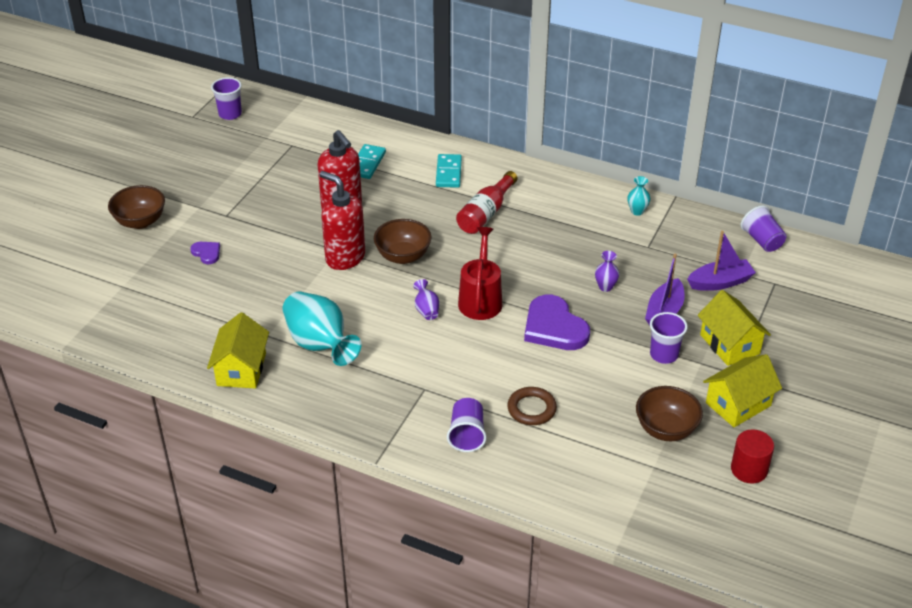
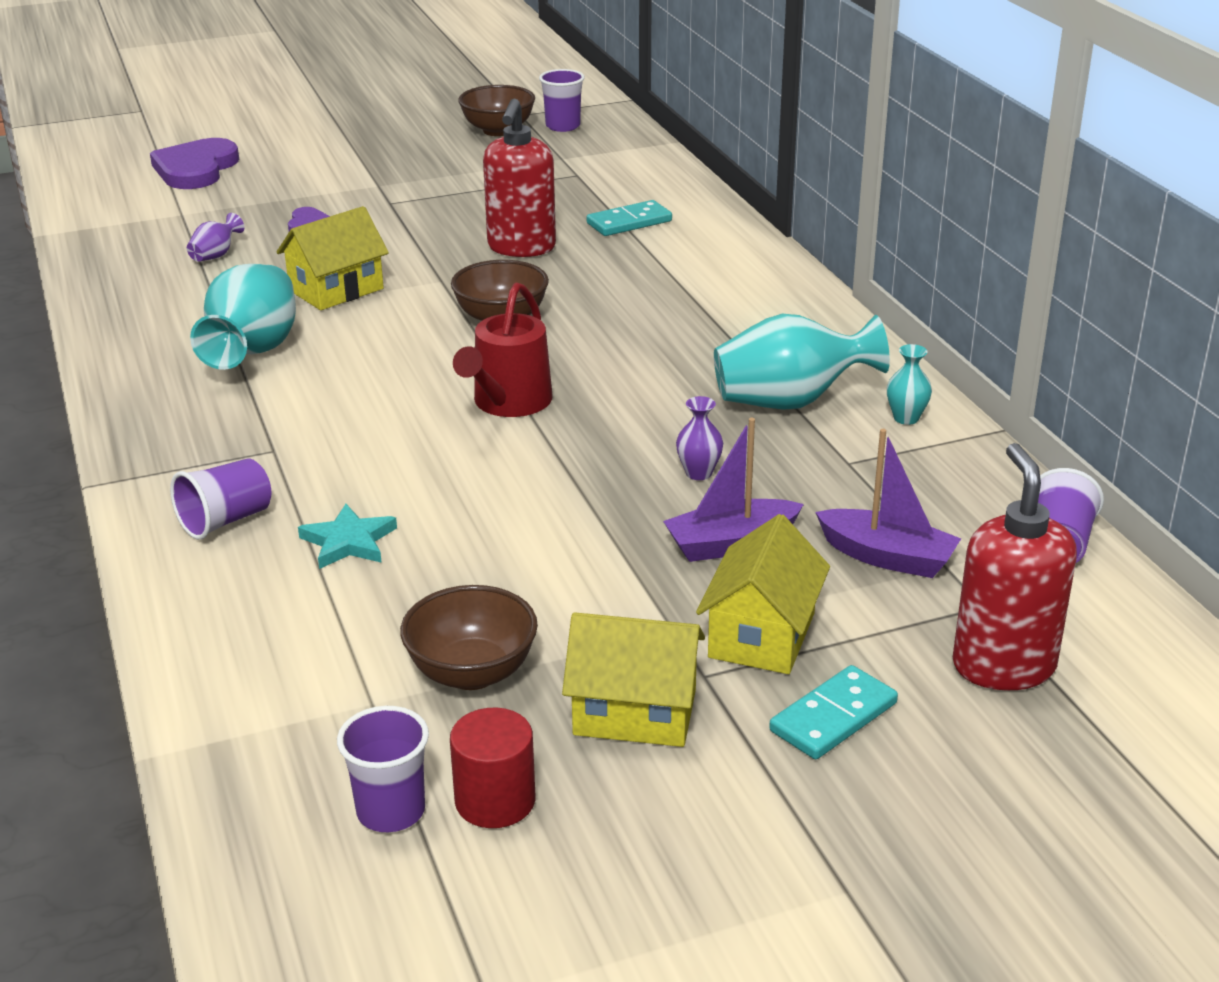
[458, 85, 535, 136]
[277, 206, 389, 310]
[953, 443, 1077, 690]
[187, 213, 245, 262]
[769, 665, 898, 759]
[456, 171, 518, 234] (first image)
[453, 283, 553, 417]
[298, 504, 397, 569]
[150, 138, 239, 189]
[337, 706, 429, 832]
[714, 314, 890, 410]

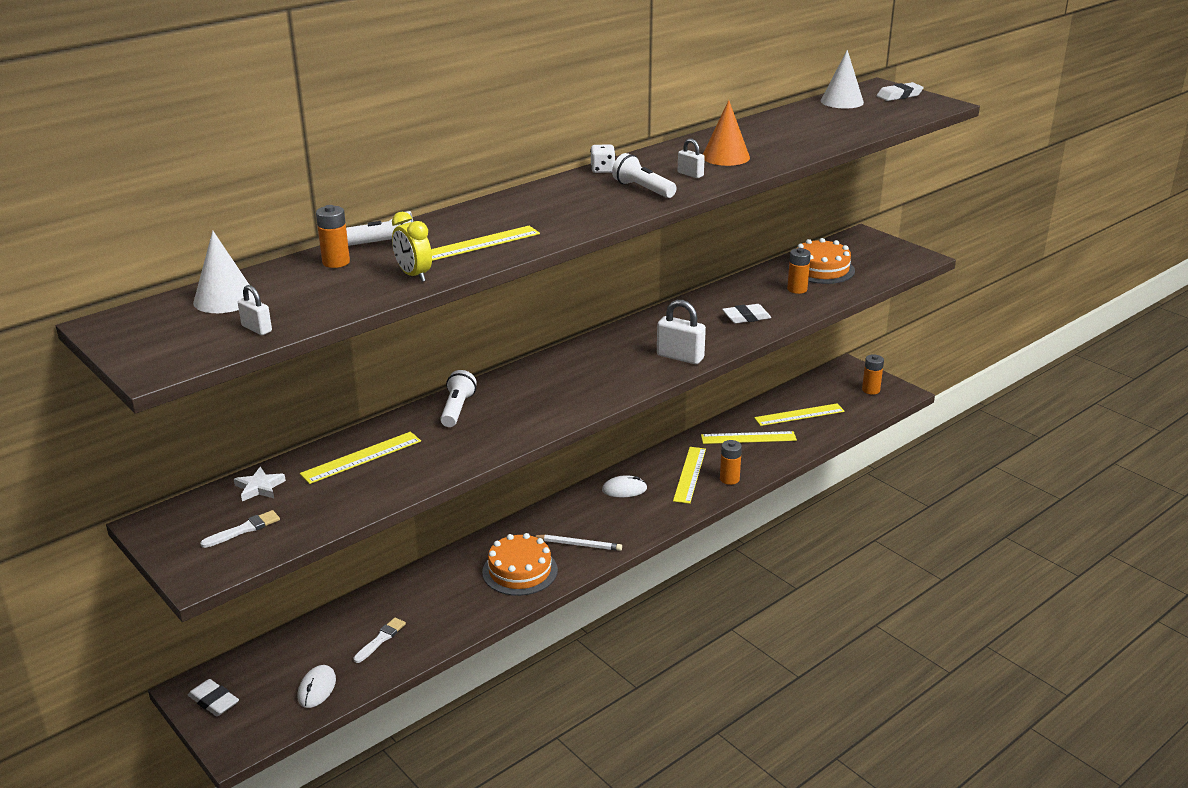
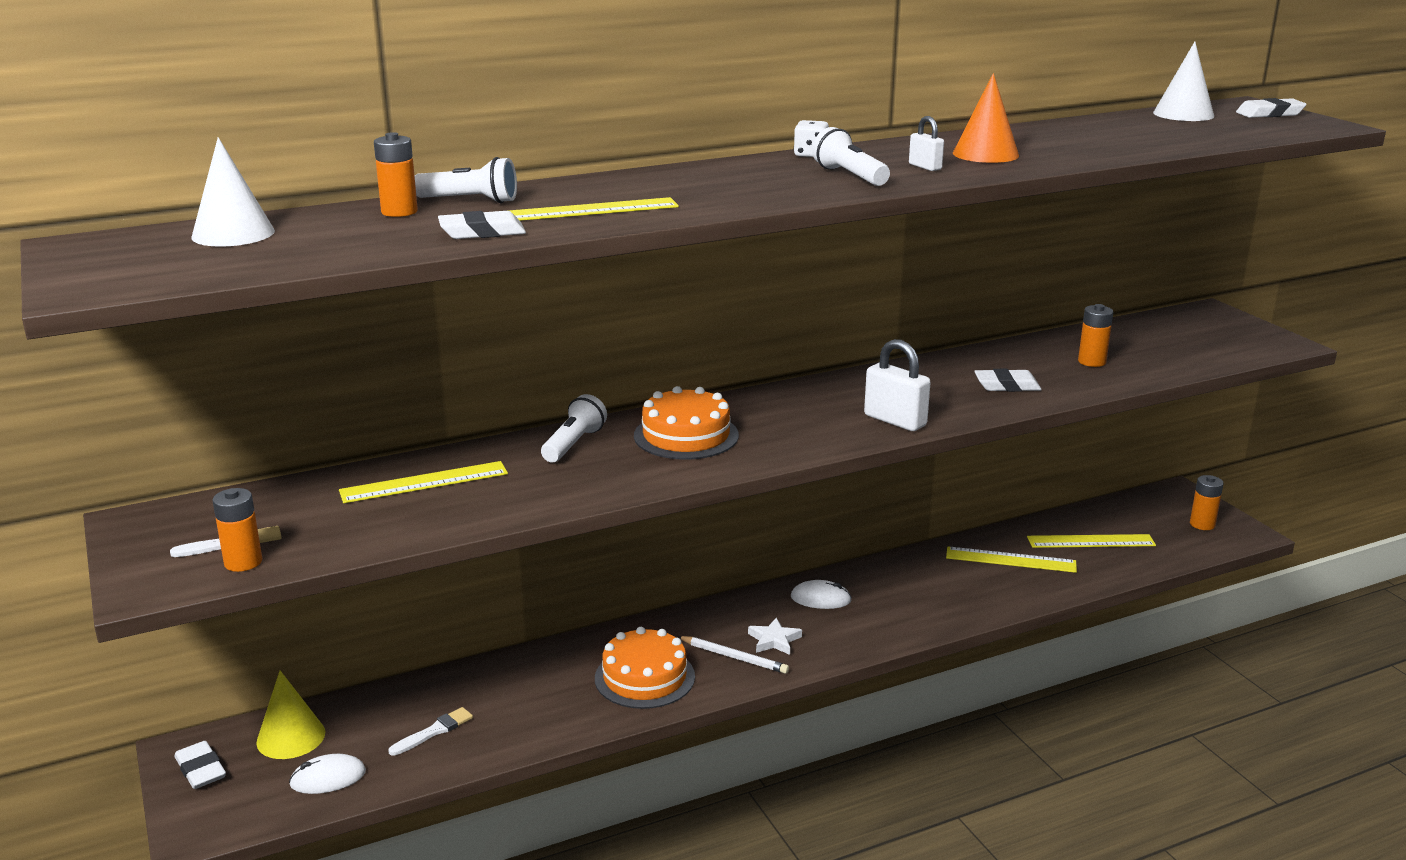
[748, 618, 802, 655]
[238, 285, 272, 335] (first image)
[289, 754, 366, 794]
[438, 211, 526, 239]
[673, 447, 706, 504] (first image)
[212, 488, 262, 572]
[634, 386, 739, 459]
[256, 671, 325, 759]

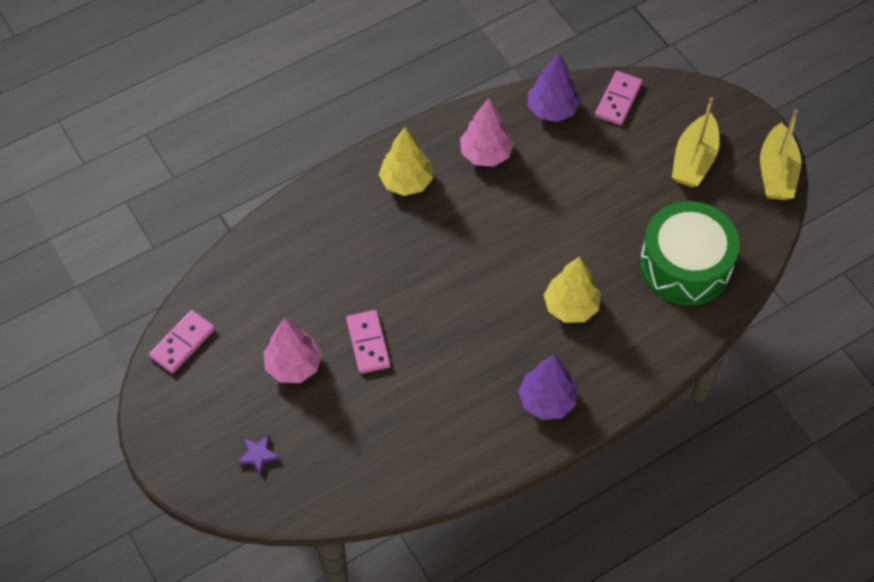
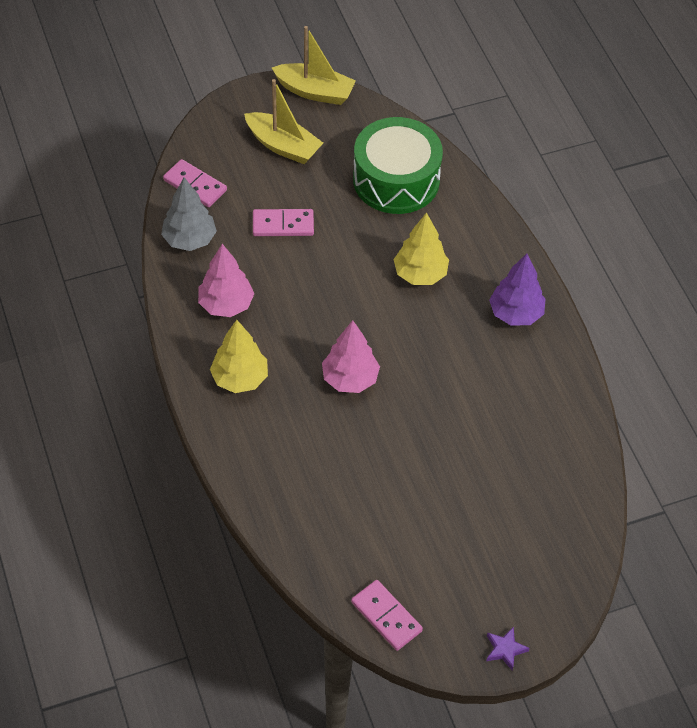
[486, 627, 530, 671]
[322, 320, 380, 393]
[253, 209, 314, 236]
[161, 177, 217, 251]

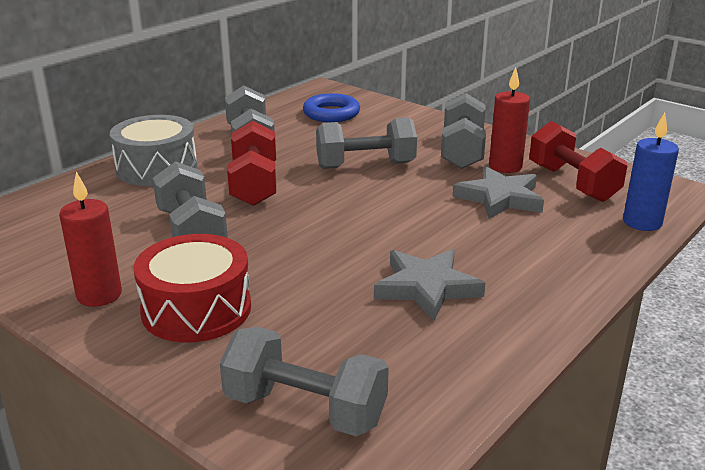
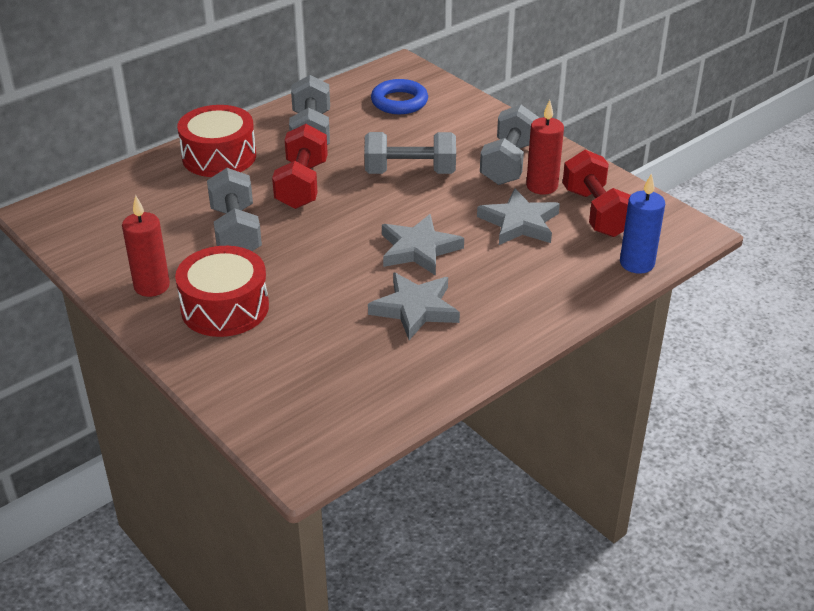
[177, 105, 256, 177]
[220, 327, 389, 437] (first image)
[382, 214, 464, 276]

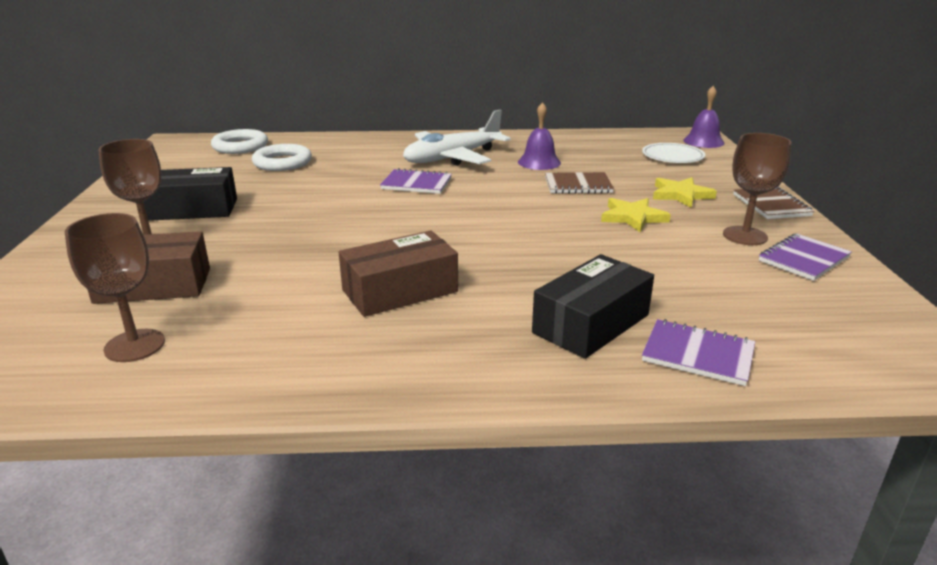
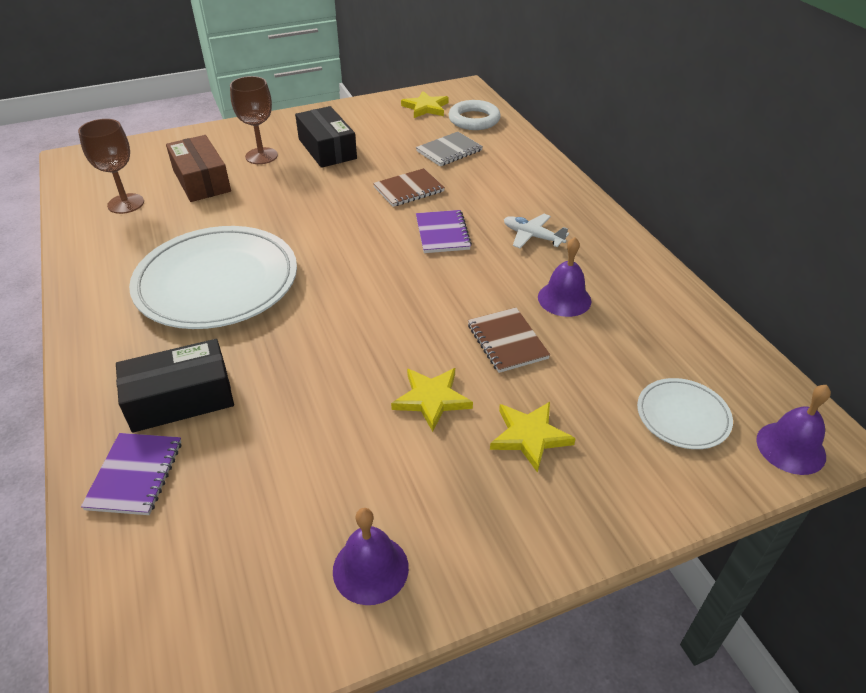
[416, 132, 483, 167]
[129, 226, 297, 329]
[504, 214, 569, 248]
[116, 339, 234, 433]
[723, 133, 792, 245] (first image)
[373, 168, 445, 207]
[333, 508, 409, 605]
[401, 91, 449, 118]

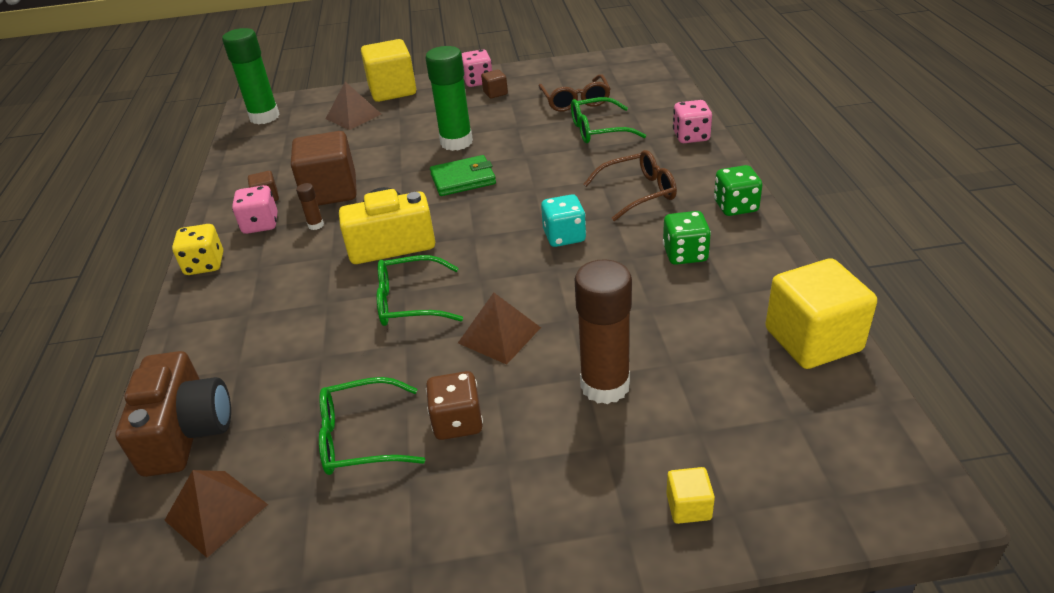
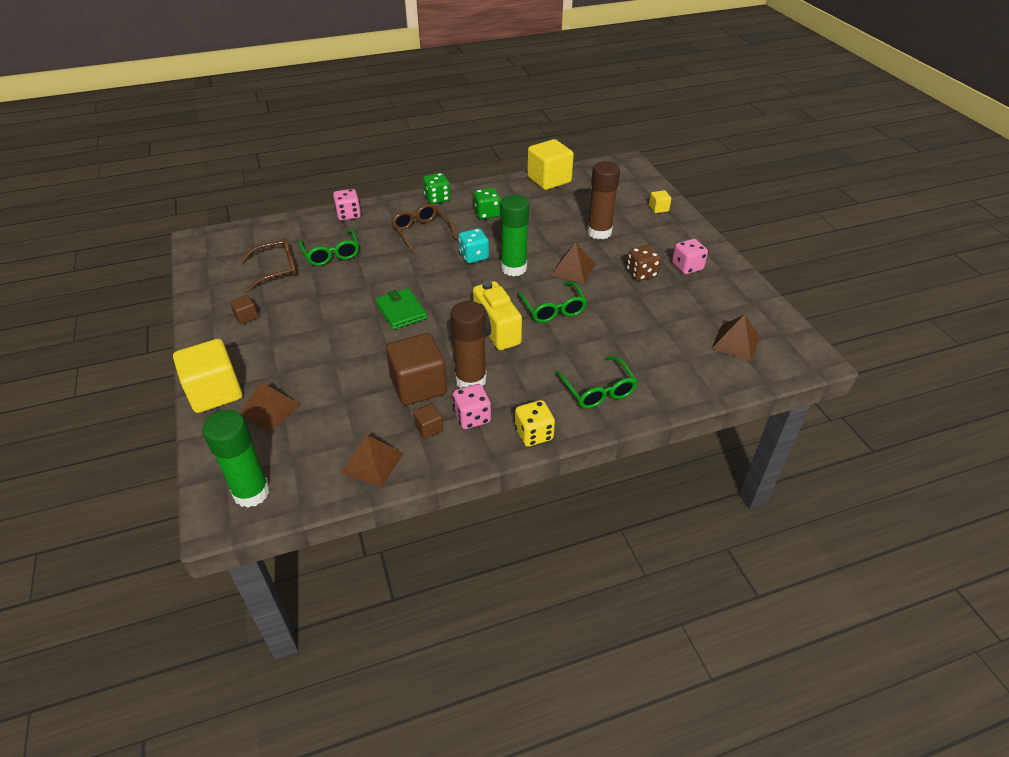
[115, 351, 231, 477] (first image)
[450, 301, 487, 388]
[555, 356, 638, 409]
[500, 195, 529, 276]
[672, 239, 708, 274]
[341, 435, 404, 488]

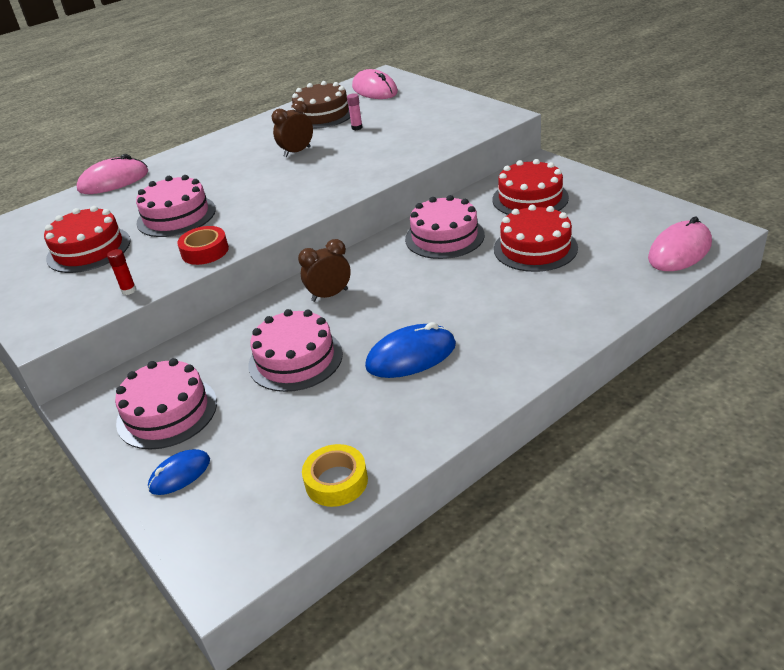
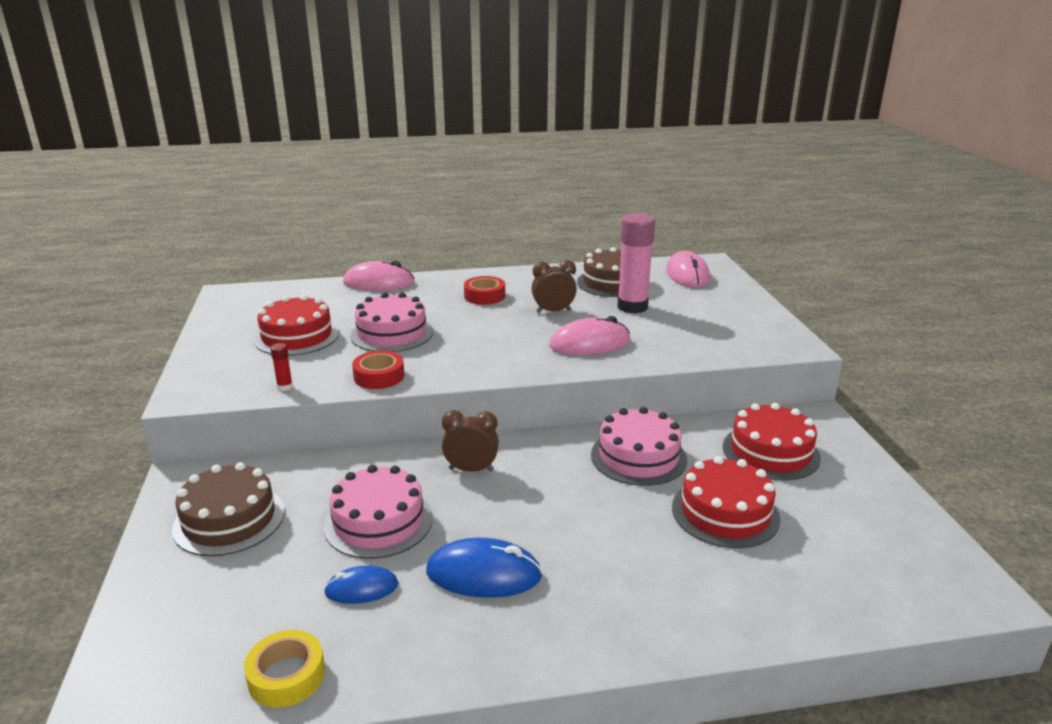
[172, 462, 285, 556]
[324, 565, 399, 604]
[617, 213, 655, 314]
[549, 316, 630, 355]
[464, 276, 505, 305]

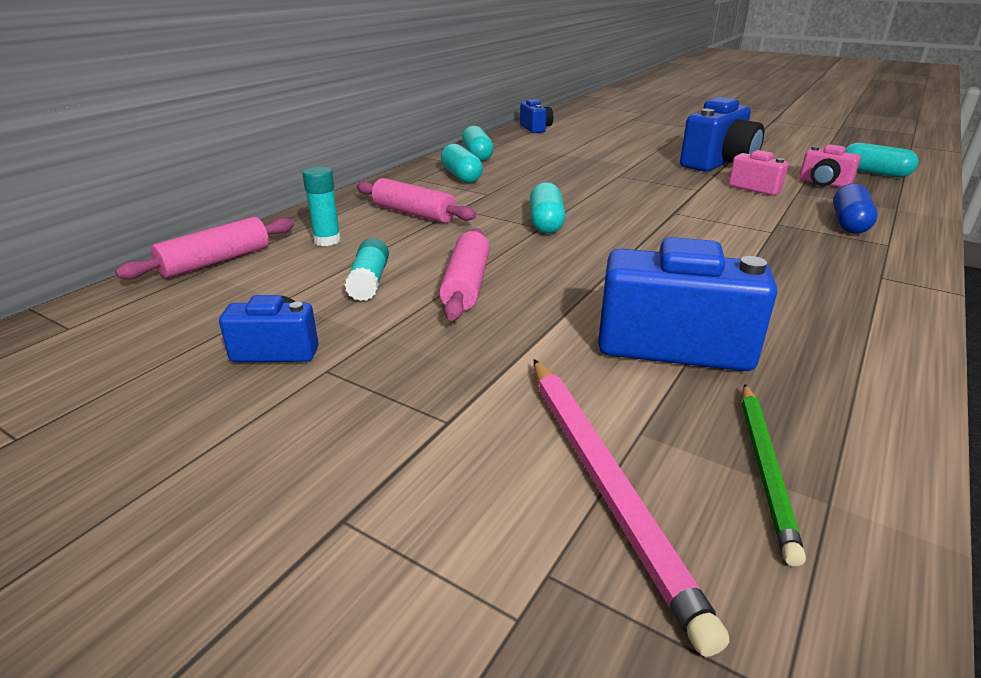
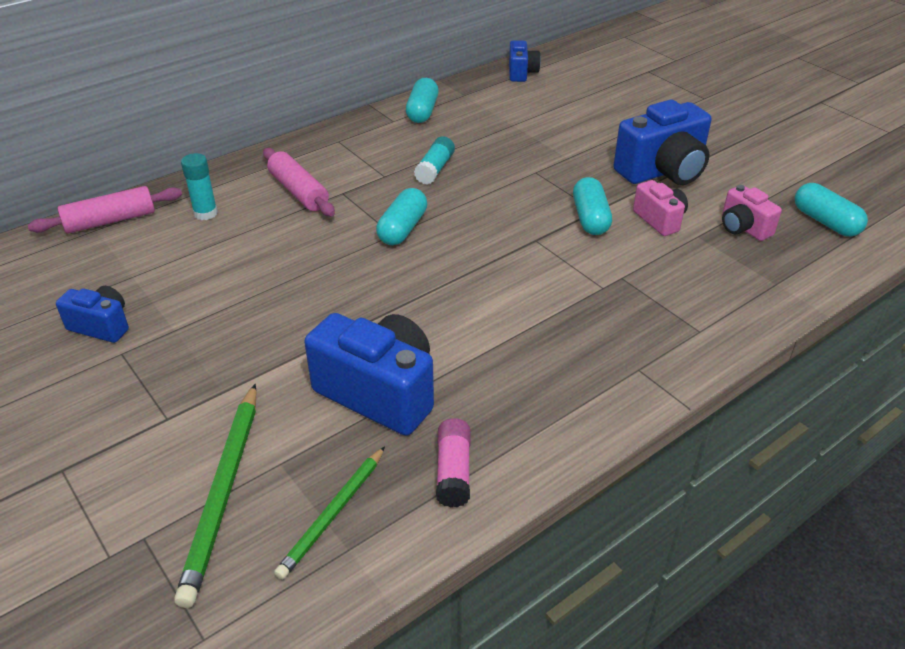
[414, 136, 455, 185]
[439, 228, 490, 321] (first image)
[573, 177, 612, 235]
[174, 384, 256, 608]
[833, 183, 878, 234] (first image)
[436, 418, 471, 507]

